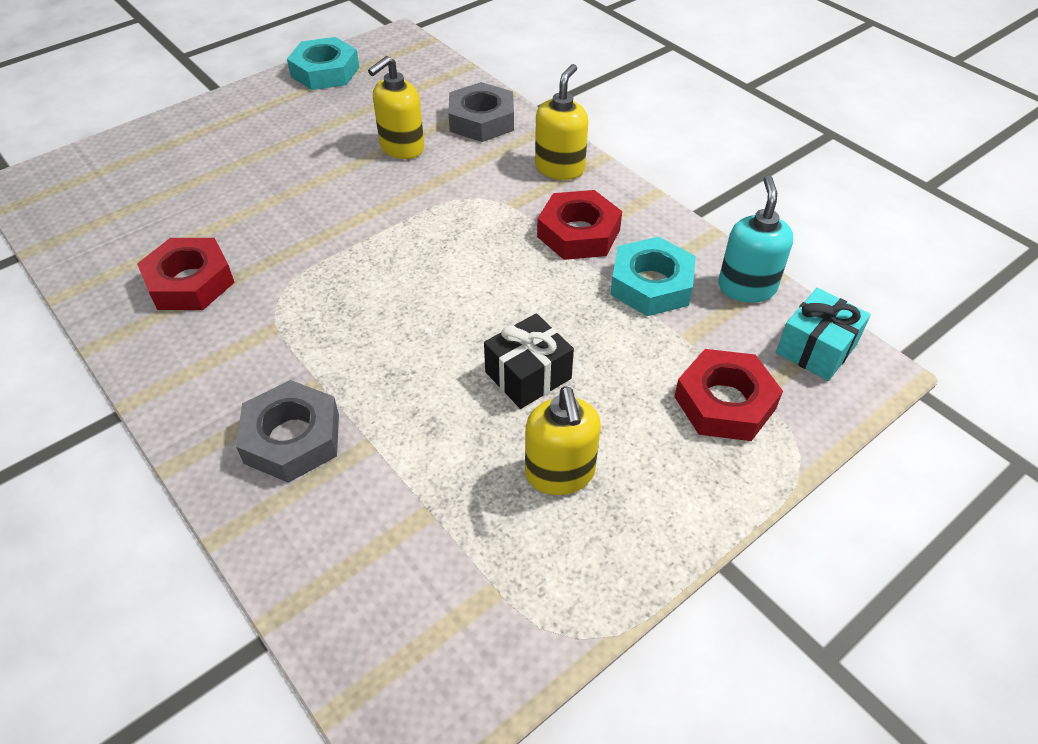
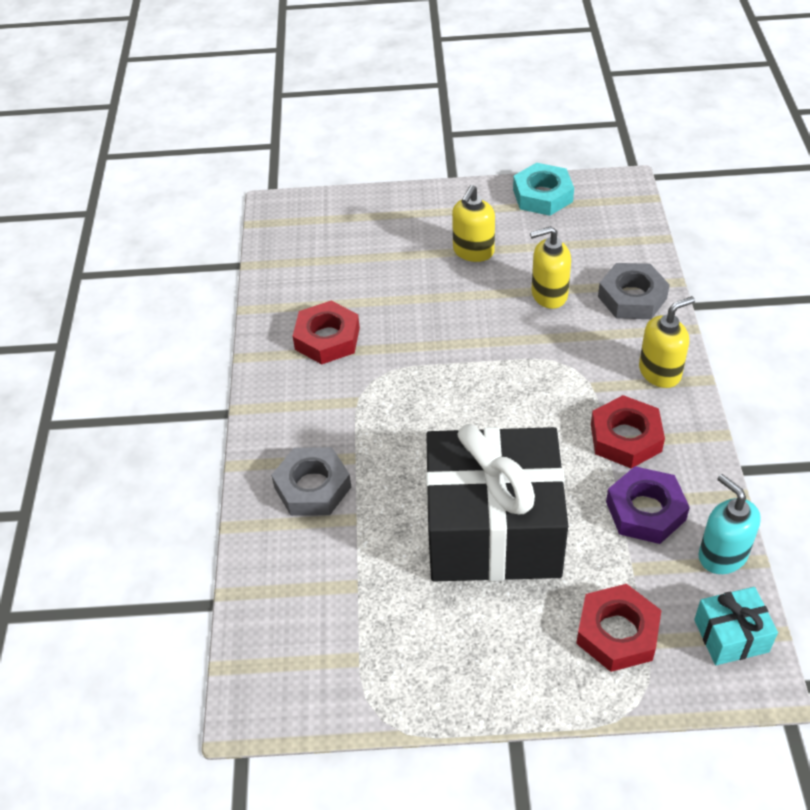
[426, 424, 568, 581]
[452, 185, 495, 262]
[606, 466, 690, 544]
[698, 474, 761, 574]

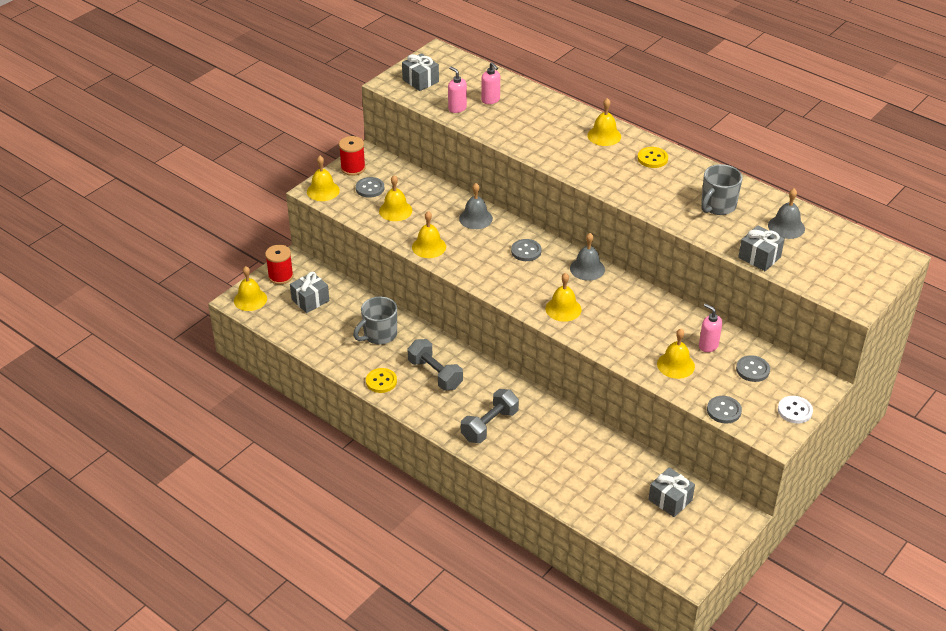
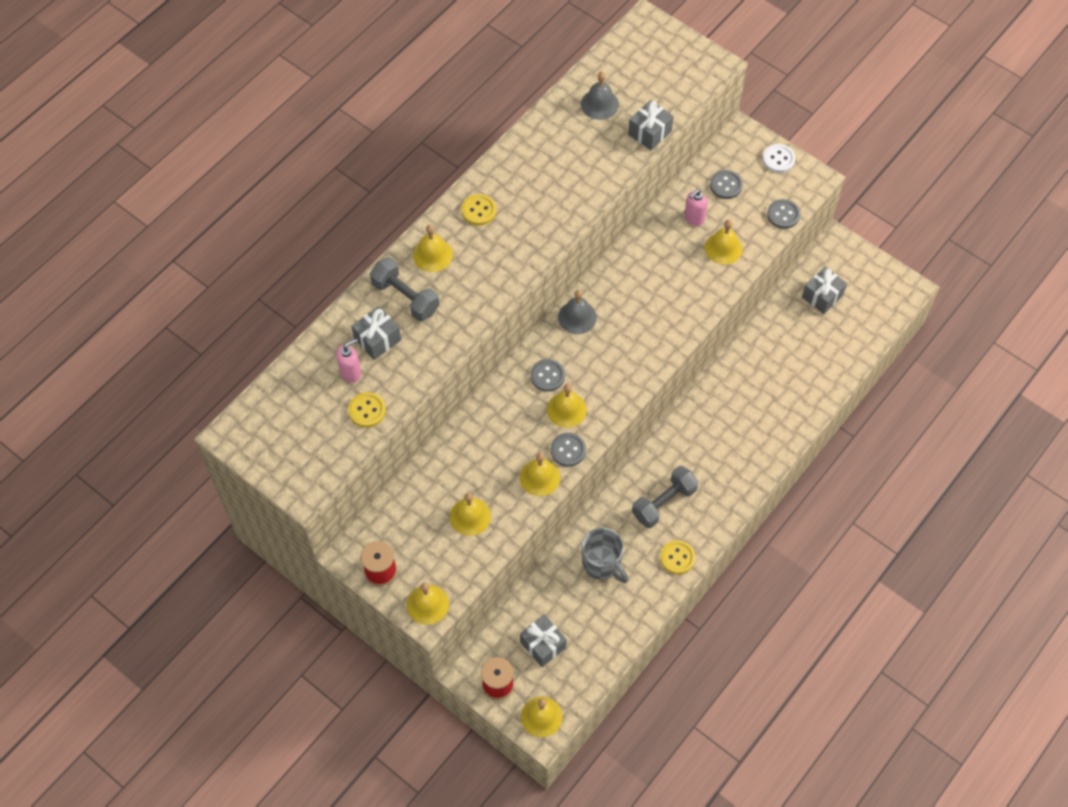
[551, 433, 586, 467]
[351, 306, 401, 360]
[348, 392, 386, 428]
[459, 183, 493, 229] (first image)
[370, 258, 439, 321]
[547, 384, 587, 428]
[701, 164, 743, 215] (first image)

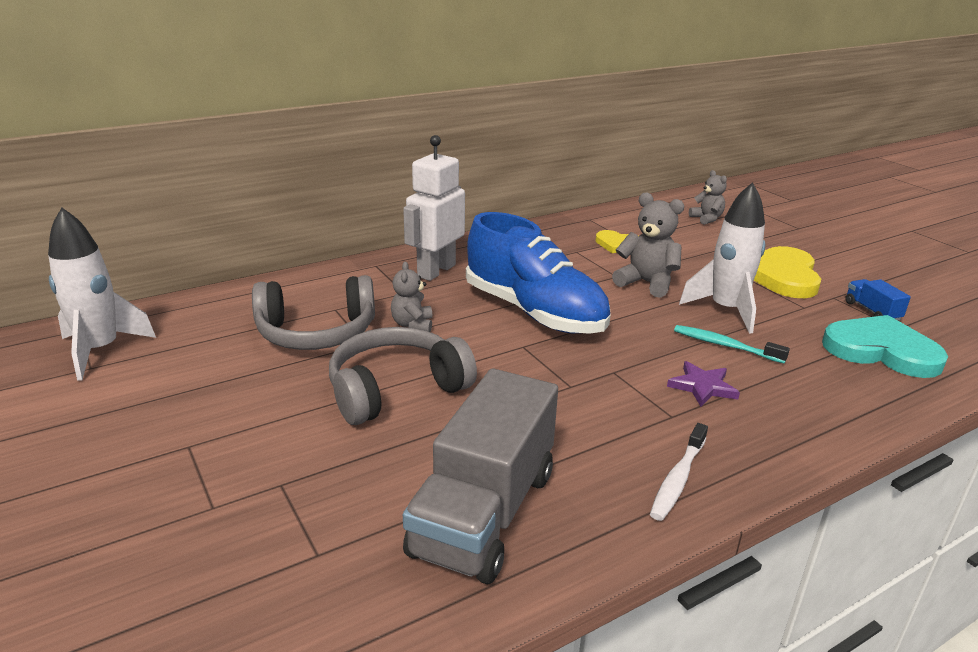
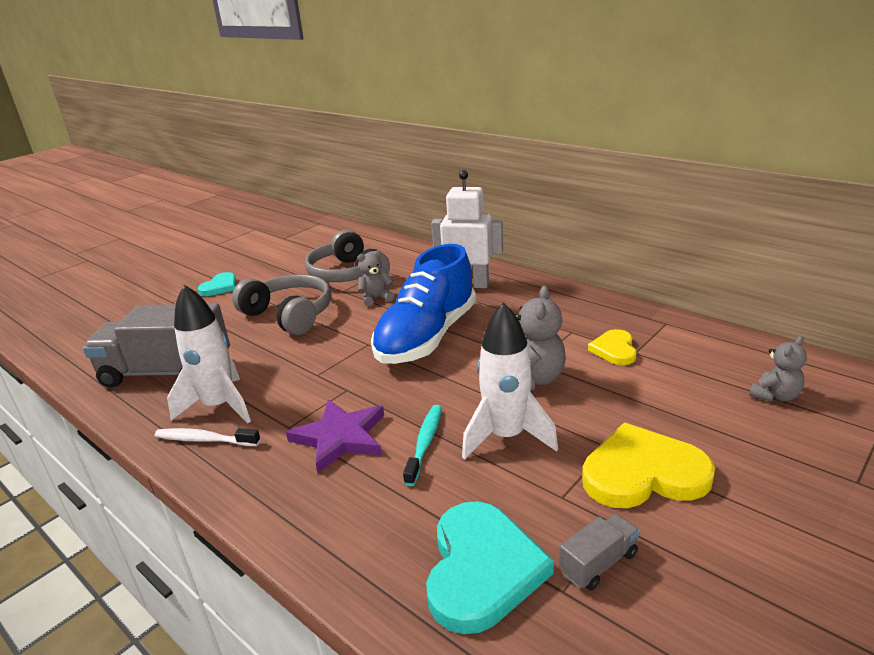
[167, 285, 251, 423]
[286, 399, 384, 473]
[559, 514, 640, 590]
[198, 272, 236, 296]

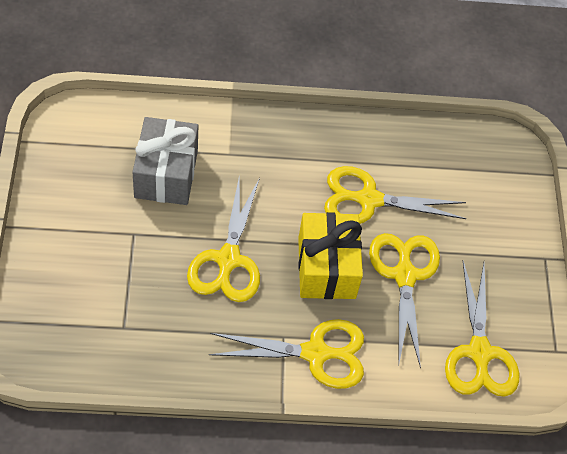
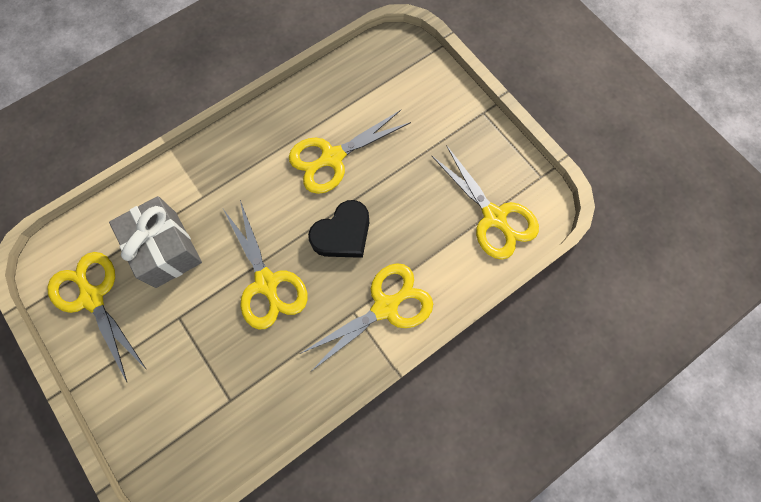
[308, 200, 369, 258]
[47, 252, 147, 382]

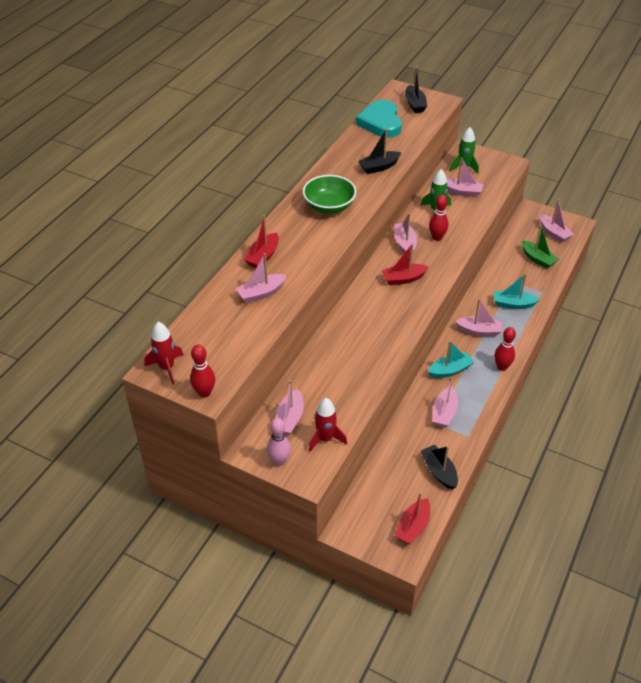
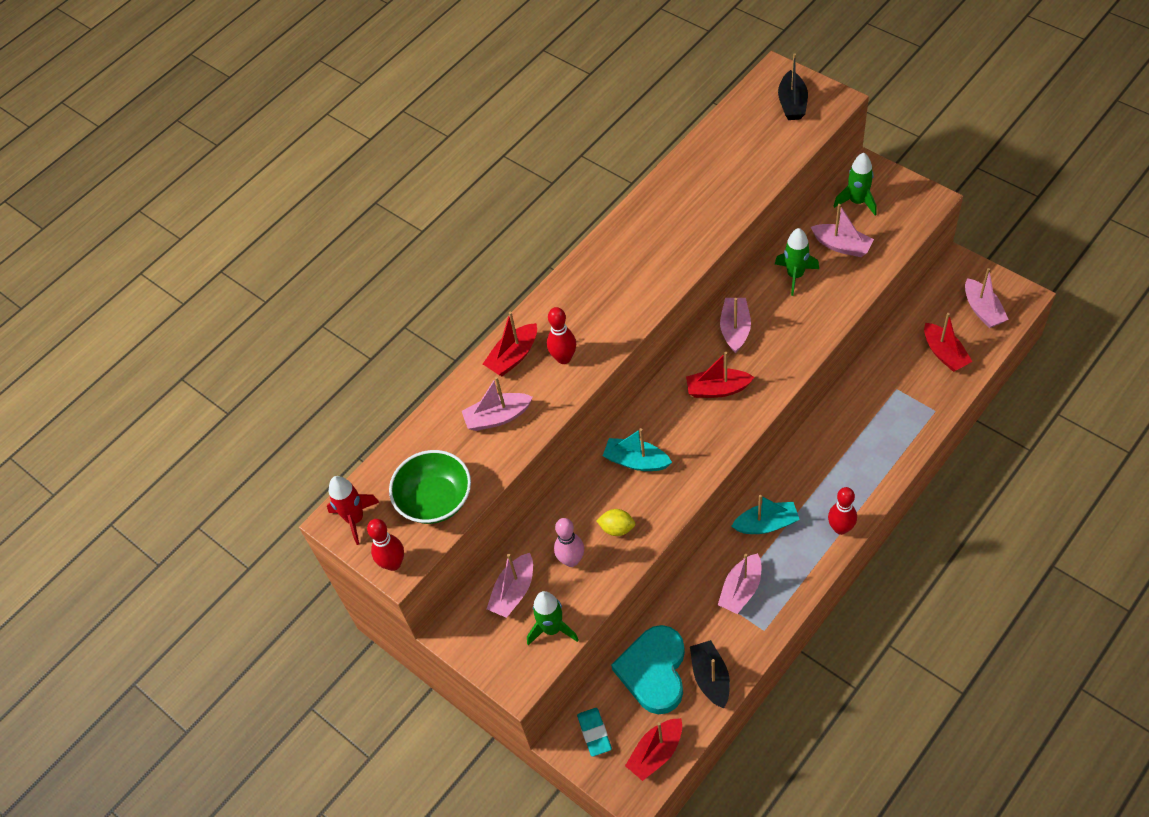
[554, 518, 584, 567]
[389, 450, 471, 524]
[527, 591, 578, 645]
[611, 625, 685, 714]
[358, 129, 402, 174] (first image)
[547, 307, 576, 364]
[455, 299, 502, 336] (first image)
[603, 428, 672, 471]
[924, 313, 973, 372]
[577, 708, 612, 757]
[596, 509, 635, 536]

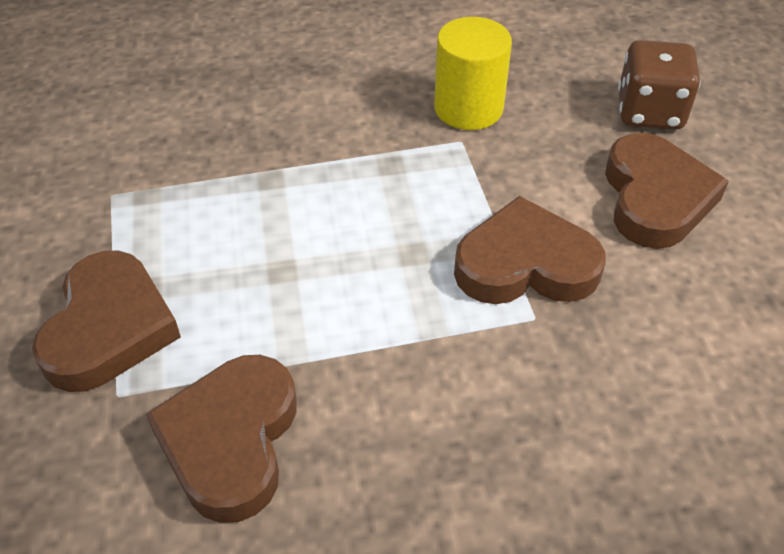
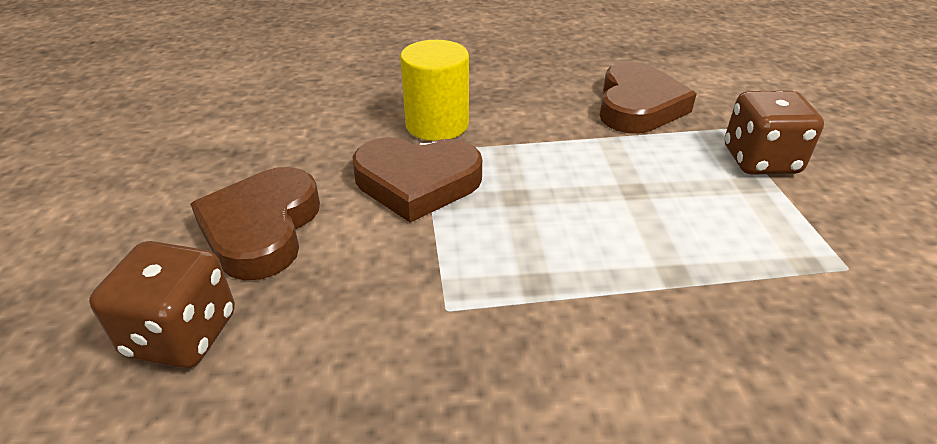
[725, 90, 824, 175]
[400, 40, 469, 141]

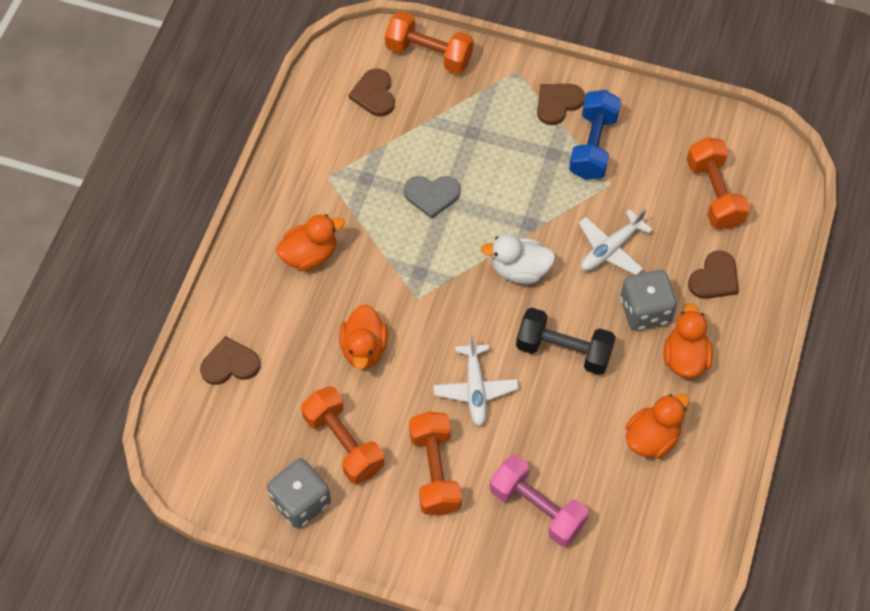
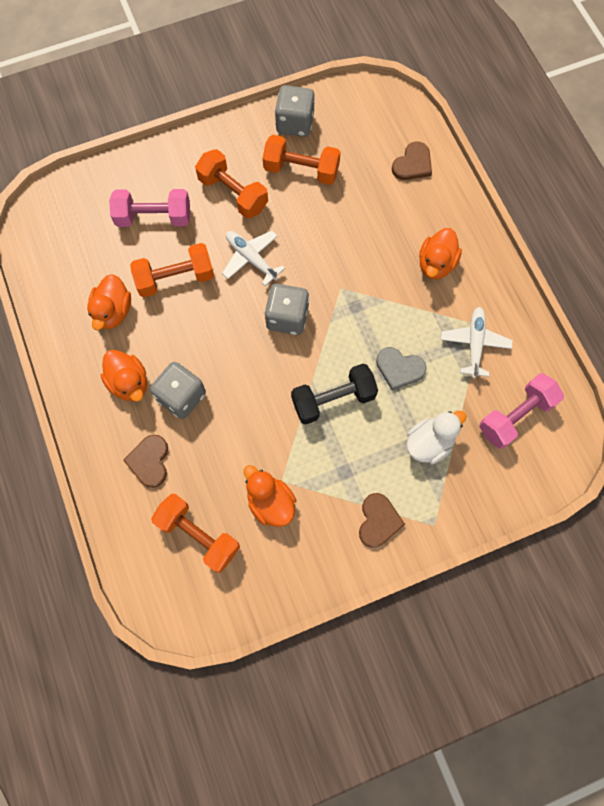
[244, 465, 296, 527]
[479, 373, 564, 449]
[130, 243, 214, 297]
[376, 347, 427, 390]
[407, 411, 466, 464]
[291, 363, 378, 425]
[569, 90, 621, 180] (first image)
[441, 307, 513, 378]
[264, 284, 309, 335]

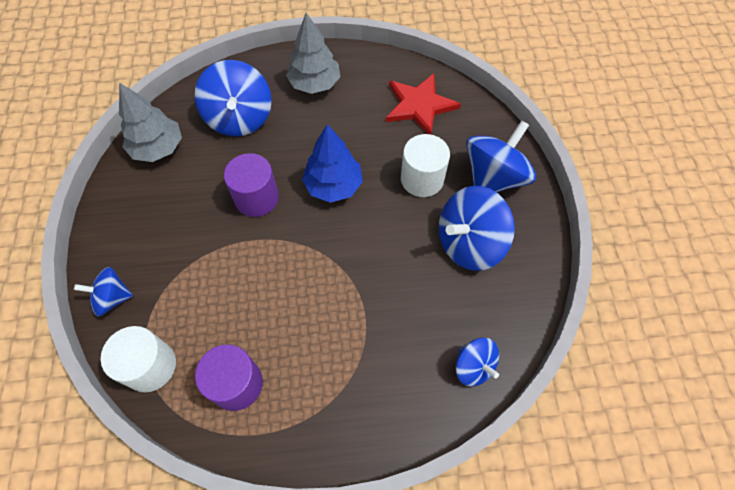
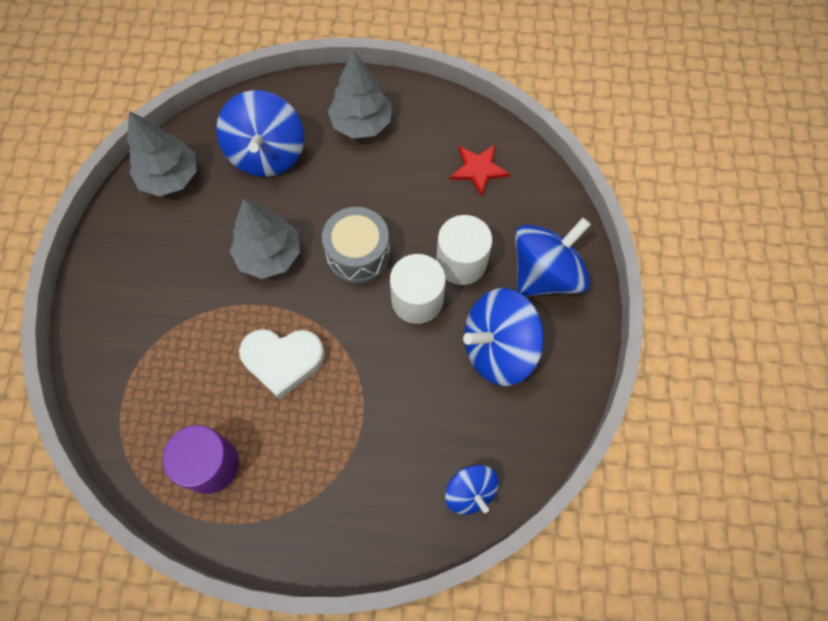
[74, 267, 133, 316] (first image)
[390, 254, 446, 324]
[230, 199, 300, 279]
[322, 207, 390, 283]
[450, 145, 510, 197]
[239, 329, 325, 399]

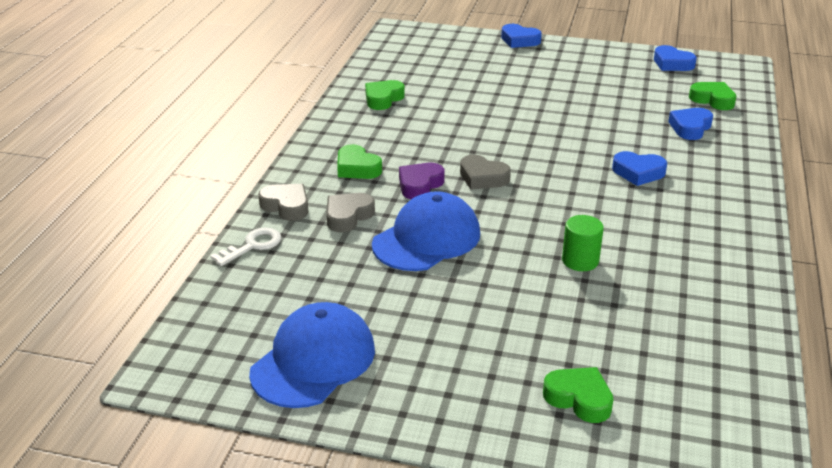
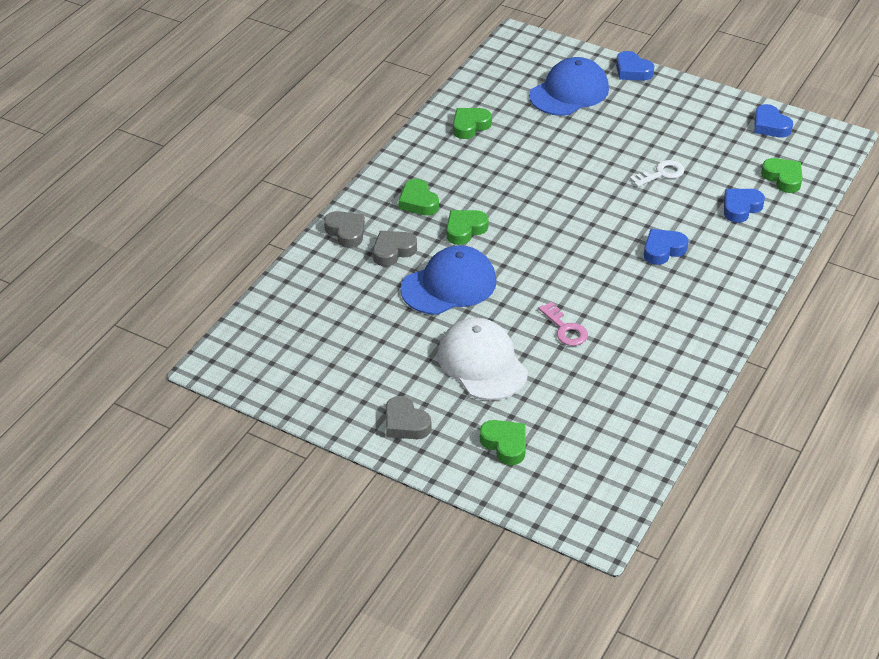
[630, 160, 684, 187]
[529, 57, 609, 116]
[447, 210, 489, 245]
[386, 396, 431, 439]
[538, 302, 588, 346]
[644, 229, 689, 265]
[437, 318, 528, 400]

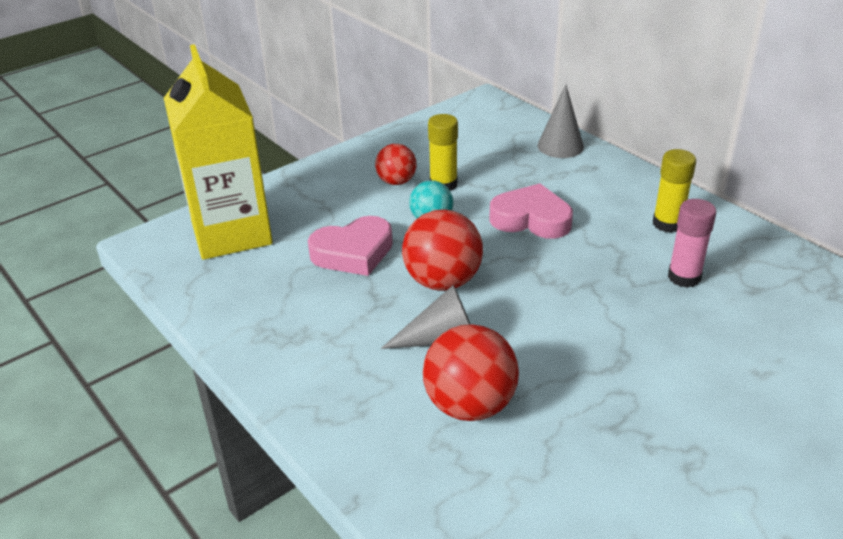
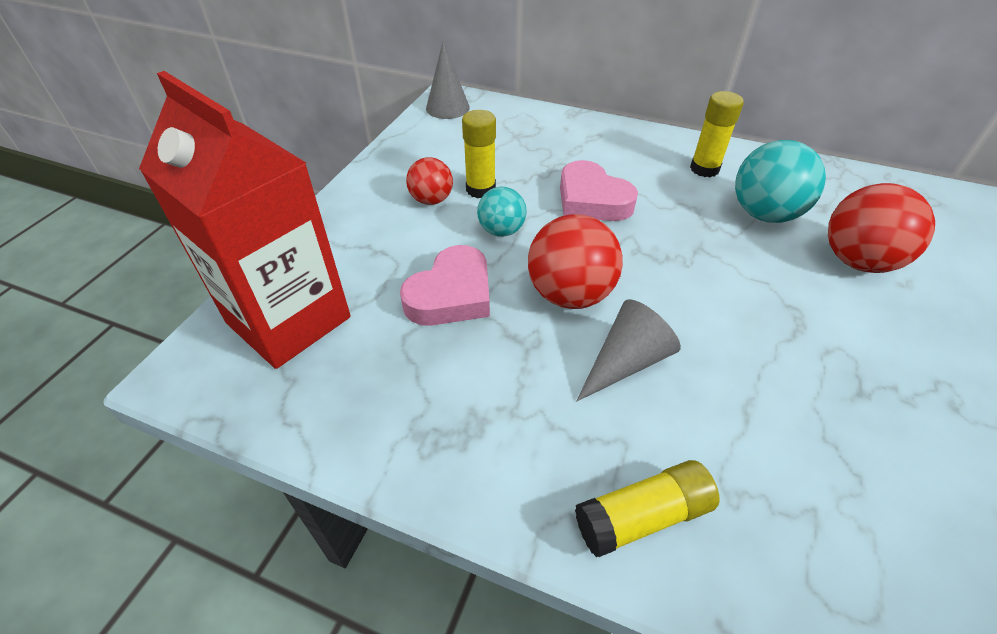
[139, 71, 351, 369]
[828, 183, 935, 273]
[560, 160, 638, 221]
[426, 42, 470, 119]
[735, 140, 826, 223]
[575, 460, 720, 557]

